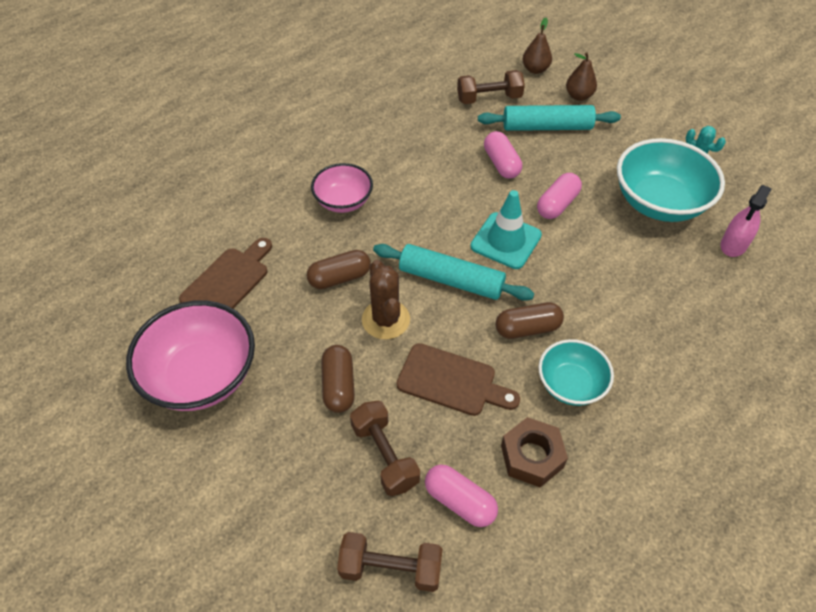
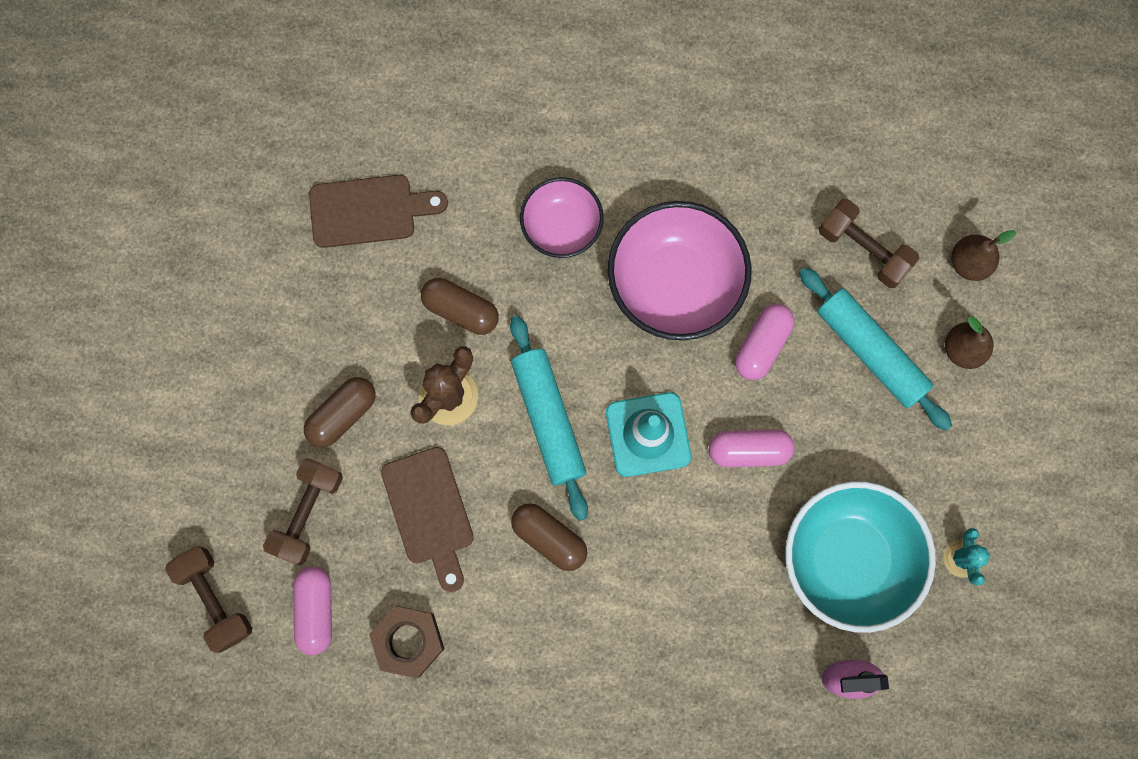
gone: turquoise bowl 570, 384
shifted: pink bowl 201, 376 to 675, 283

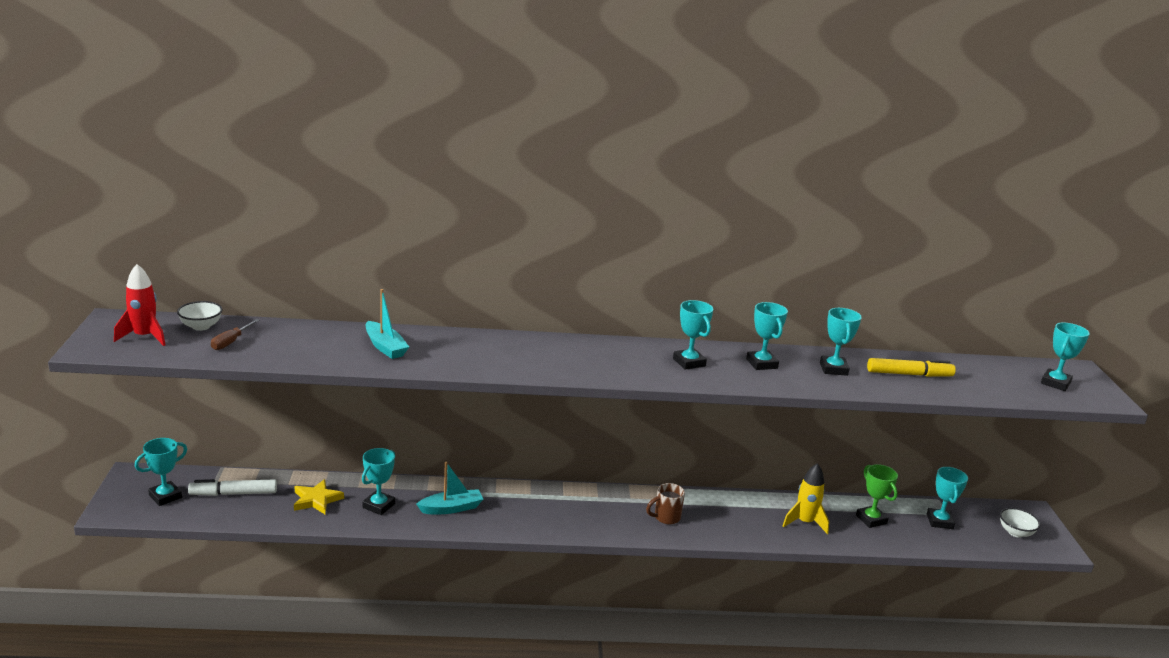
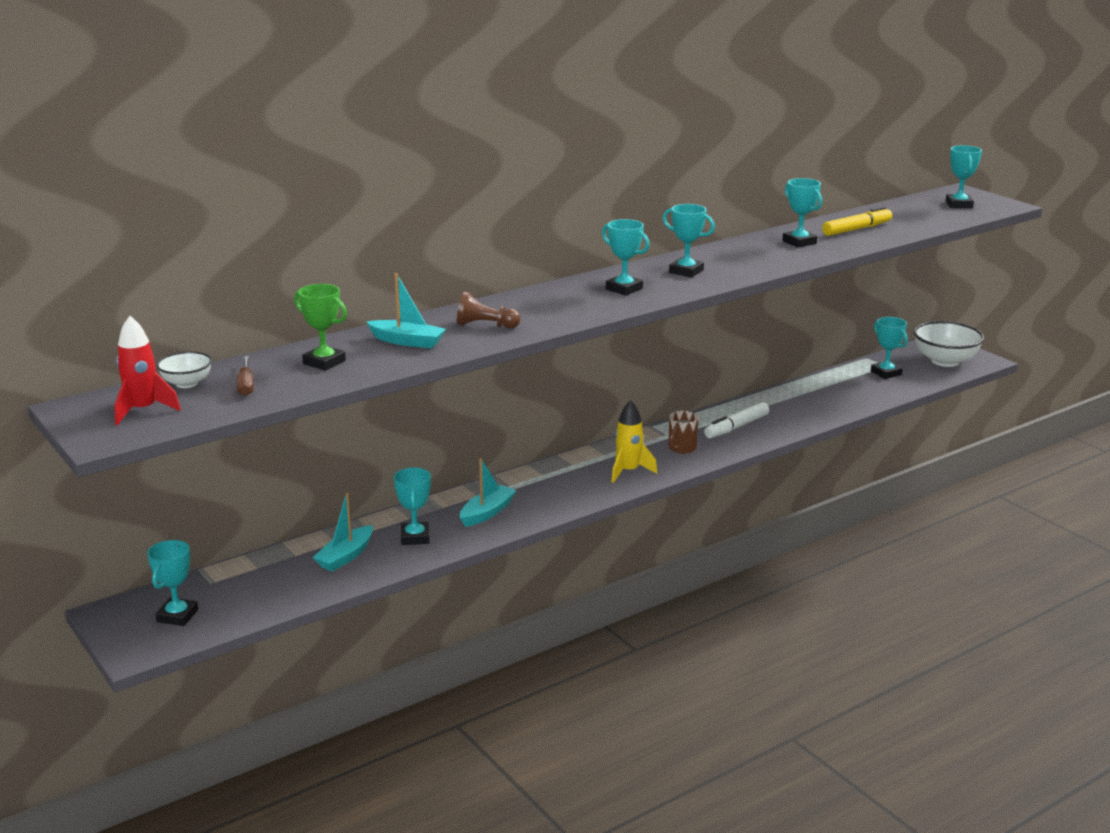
new: brown pawn 485, 325
shifted: turquoise trophy 761, 364 to 624, 289; yellow rocket 805, 522 to 628, 471; green trophy 871, 519 to 324, 362; white marker 233, 494 to 736, 427
swapped: yellow star 316, 500 to turquoise boat 345, 556
scaled: white bowl 1015, 532 = 945, 361 x1.85

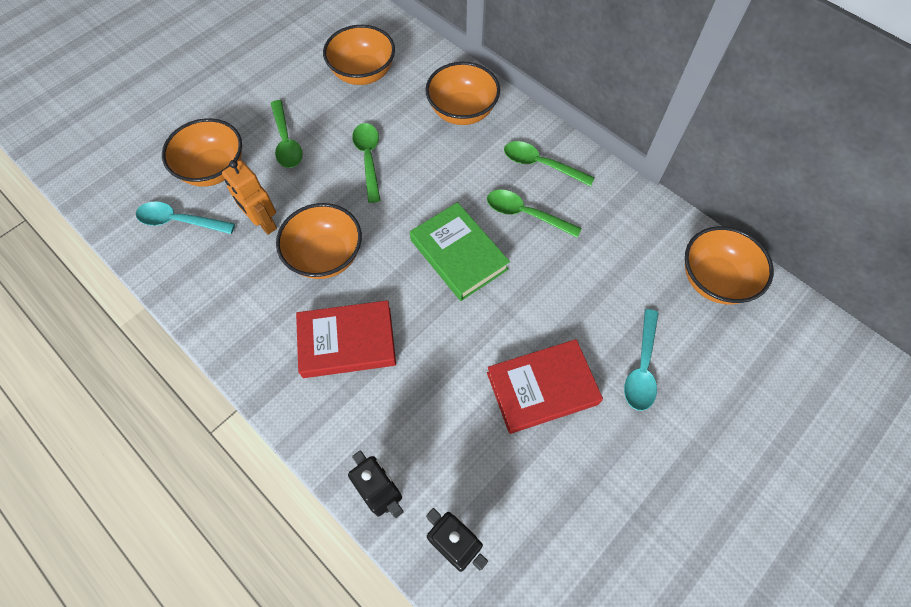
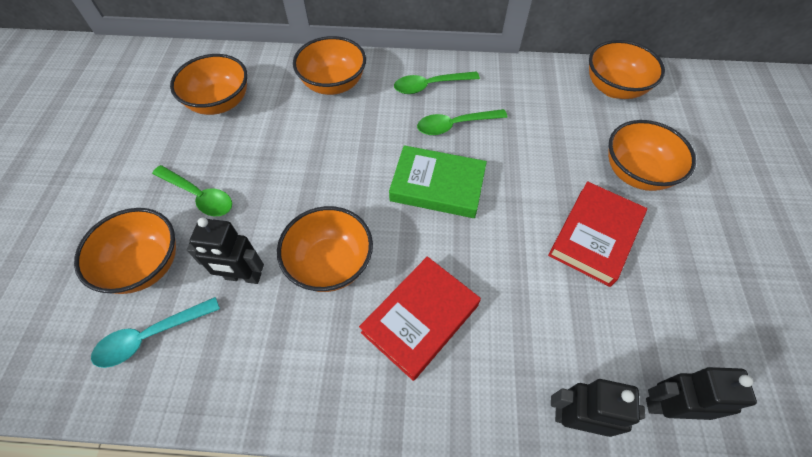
gone: green spoon 368, 159
swapped: turquoise spoon 641, 367 to orange bowl 636, 172
repainted: orange robot 263, 222 to black robot 243, 277

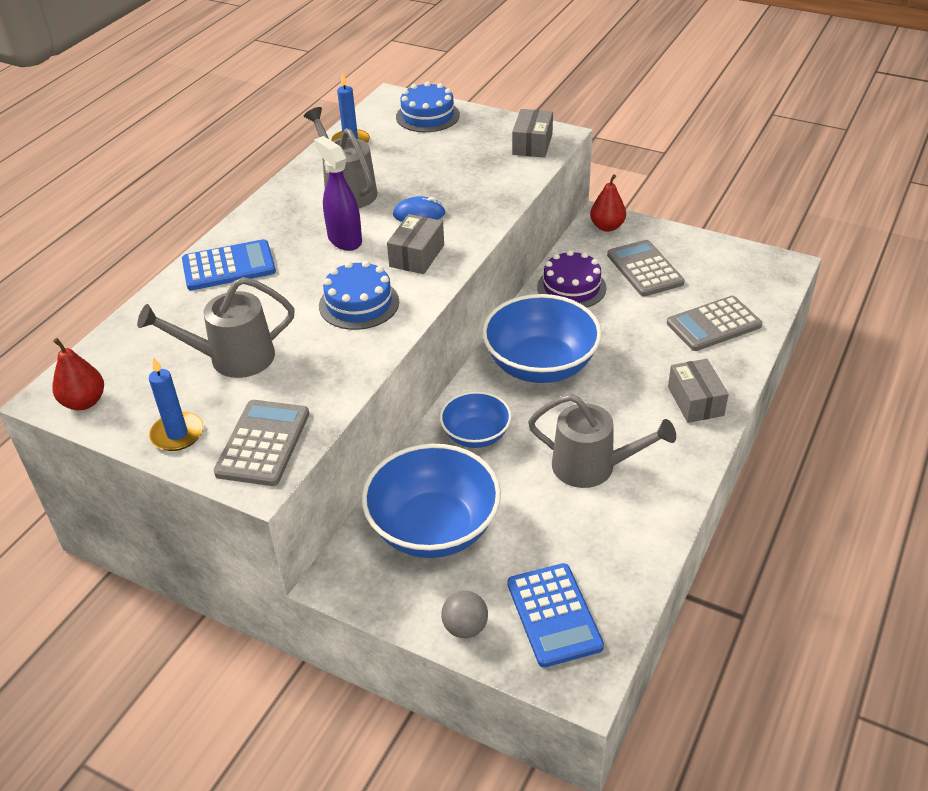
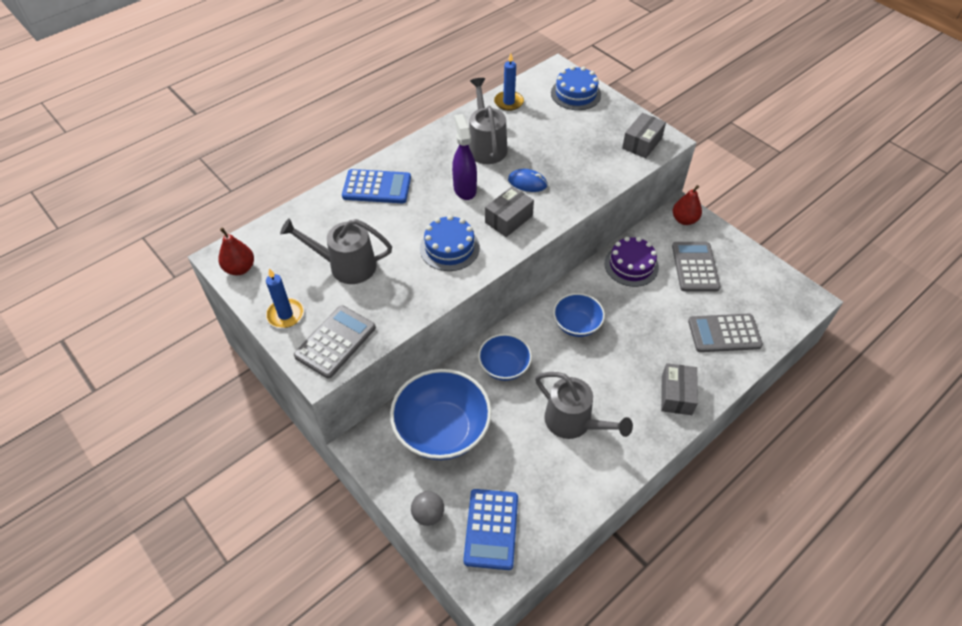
scaled: blue bowl 540, 365 = 577, 325 x0.57

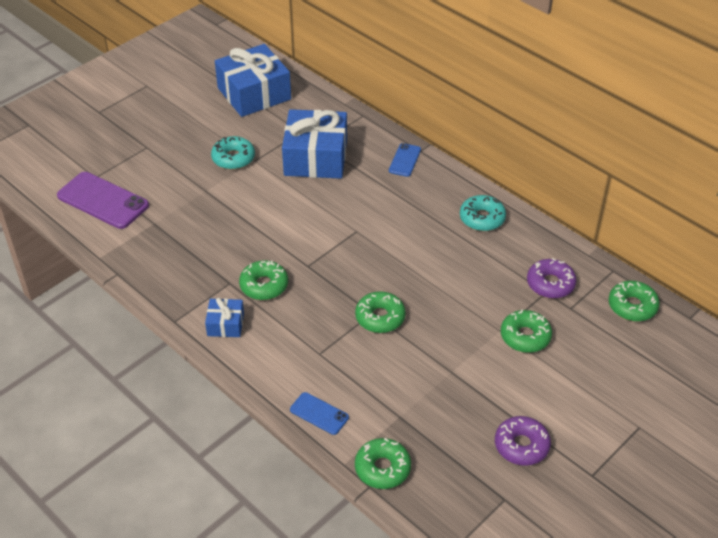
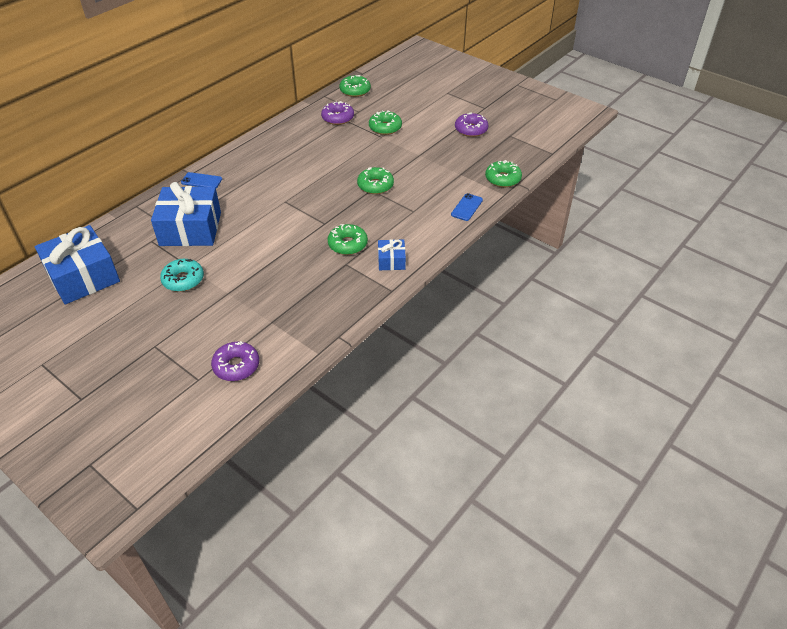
gone: turquoise donut 482, 218
swapped: purple phone 103, 201 to purple donut 236, 366

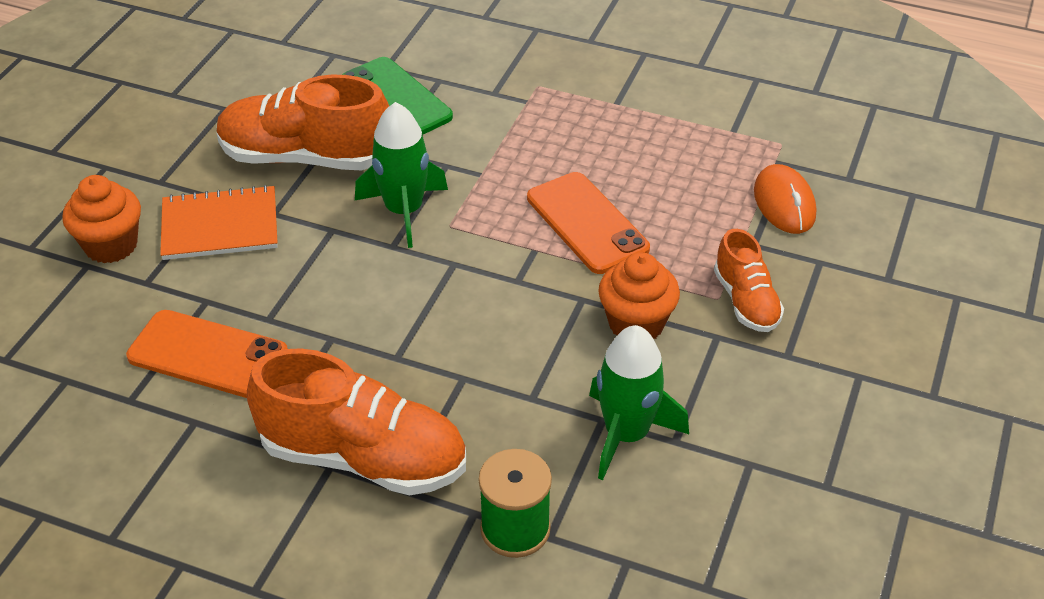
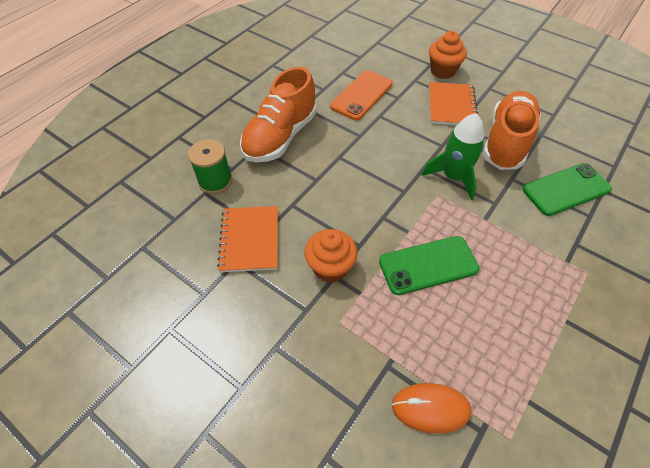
gone: orange shoe 746, 301
swapped: green rocket 626, 434 to orange notebook 250, 239
repainted: orange phone 587, 223 to green phone 428, 265

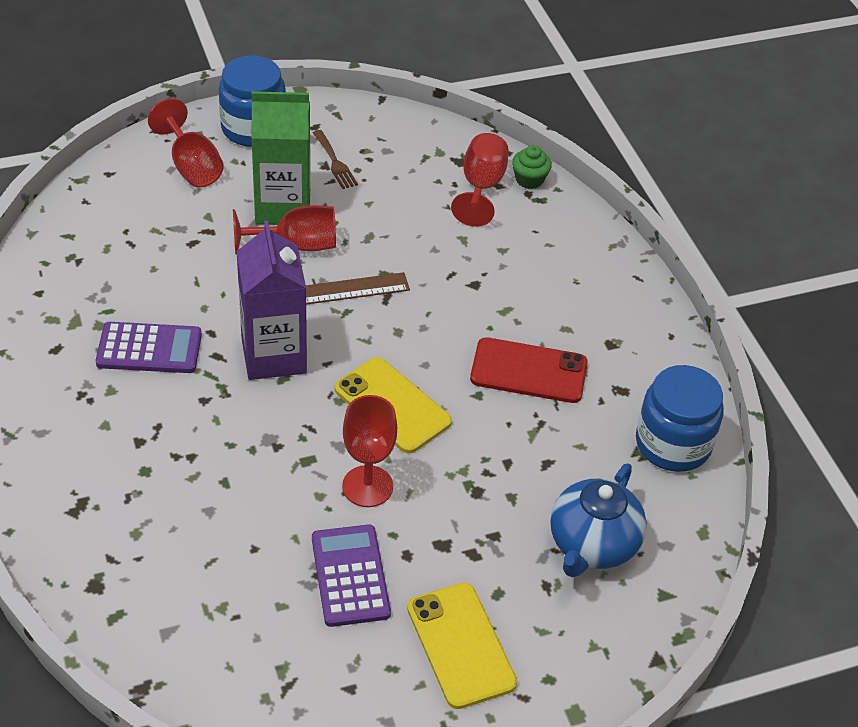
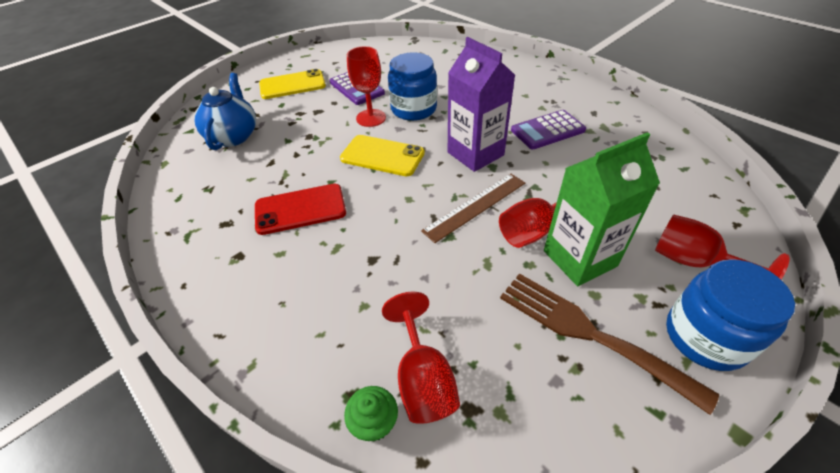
shifted: blue jar 673, 444 to 413, 109
rotated: yellow phone 460, 645 = 292, 85 60 degrees counterclockwise
scaled: brown fork 335, 162 = 588, 333 x2.03

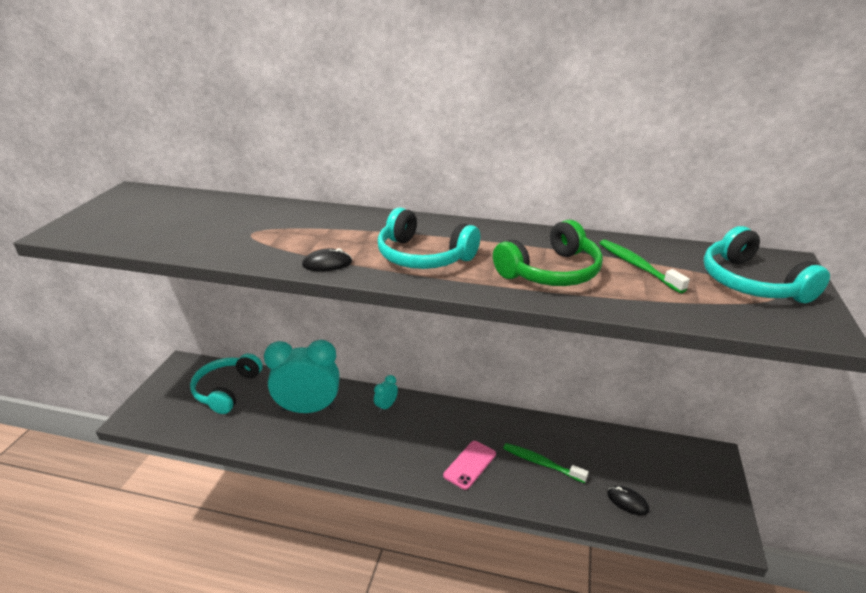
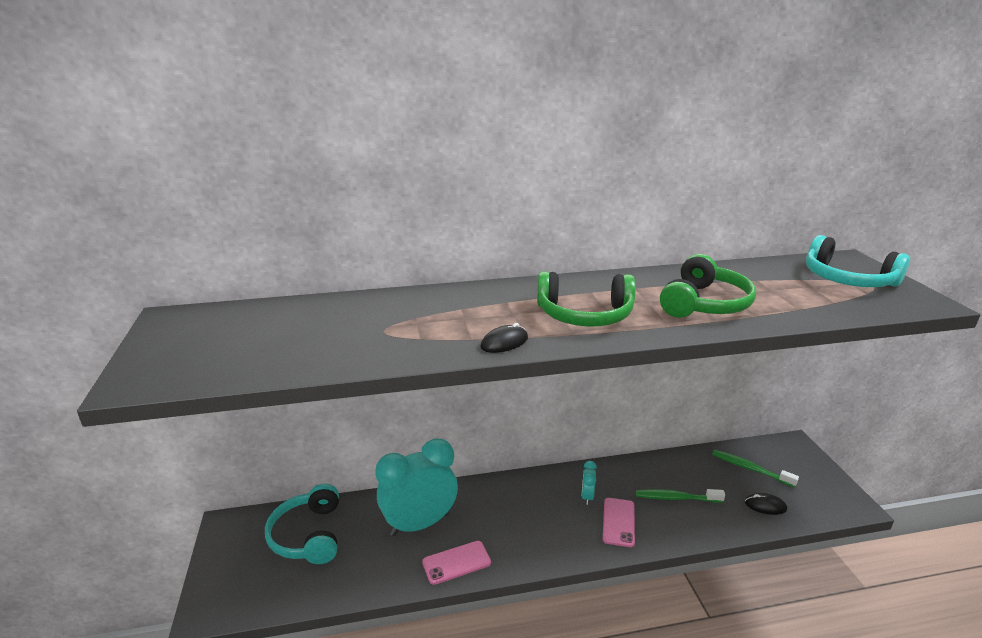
new: pink phone 456, 562
shifted: green toothbrush 637, 266 to 750, 468; turquoise clock 386, 406 to 587, 497
repainted: turquoise headphones 423, 256 to green headphones 584, 315

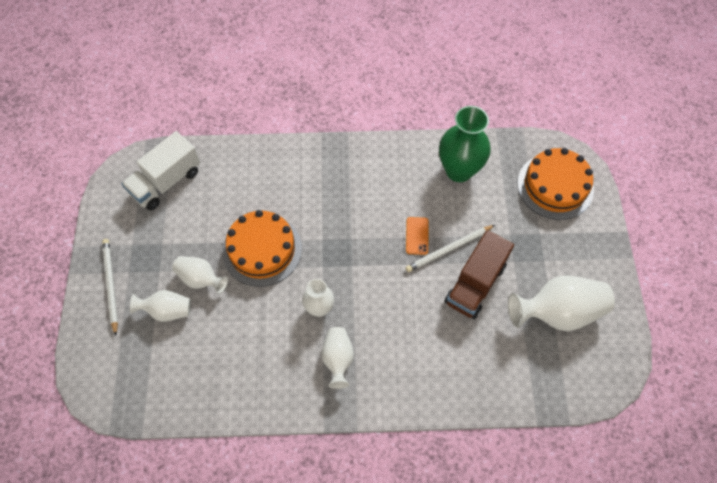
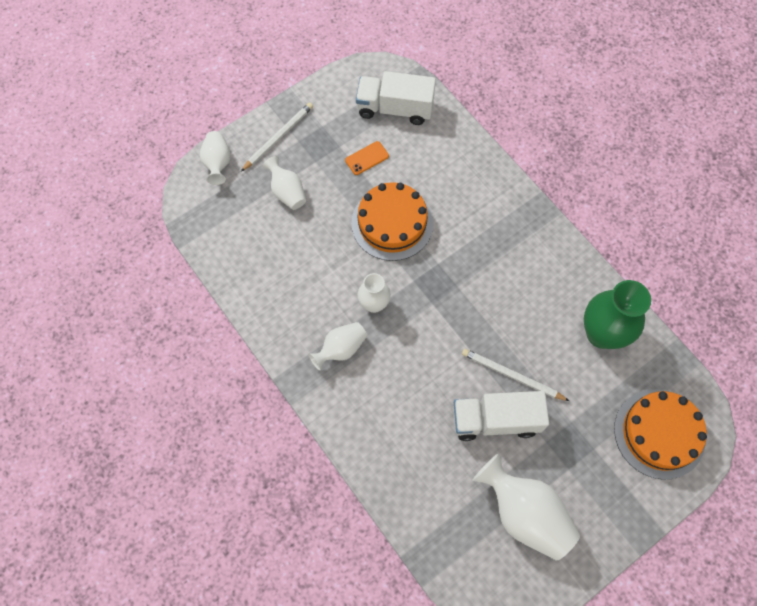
shifted: orange phone 417, 236 to 367, 158; white vase 201, 279 to 217, 163
repainted: brown truck 475, 284 to white truck 495, 420

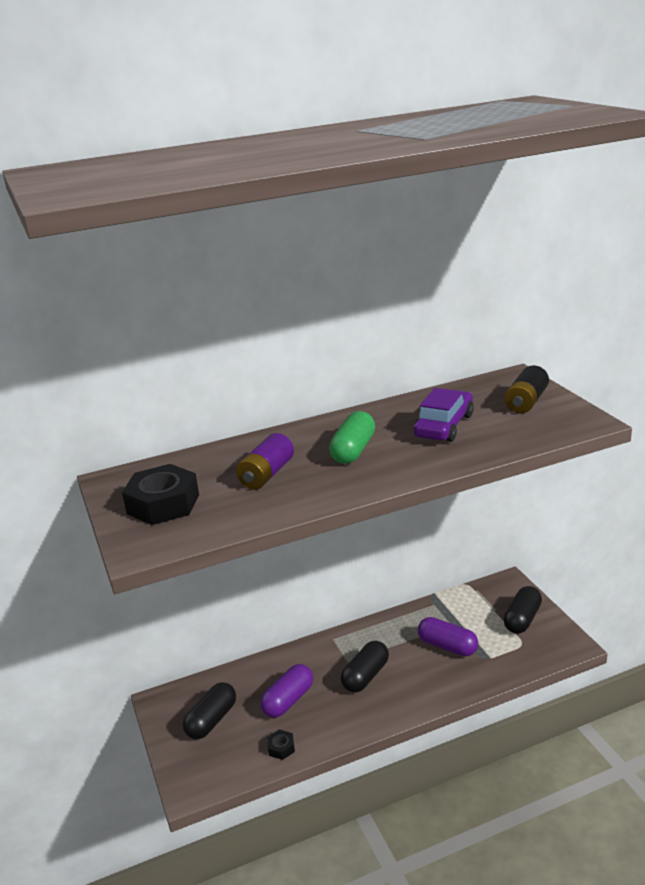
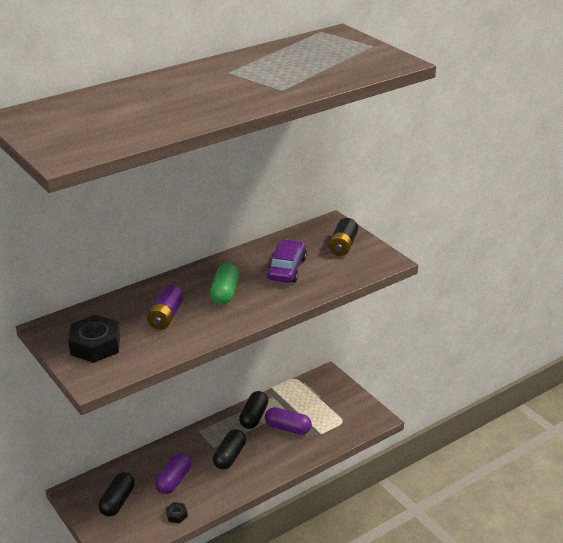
shifted: black capsule 522, 619 to 254, 417

